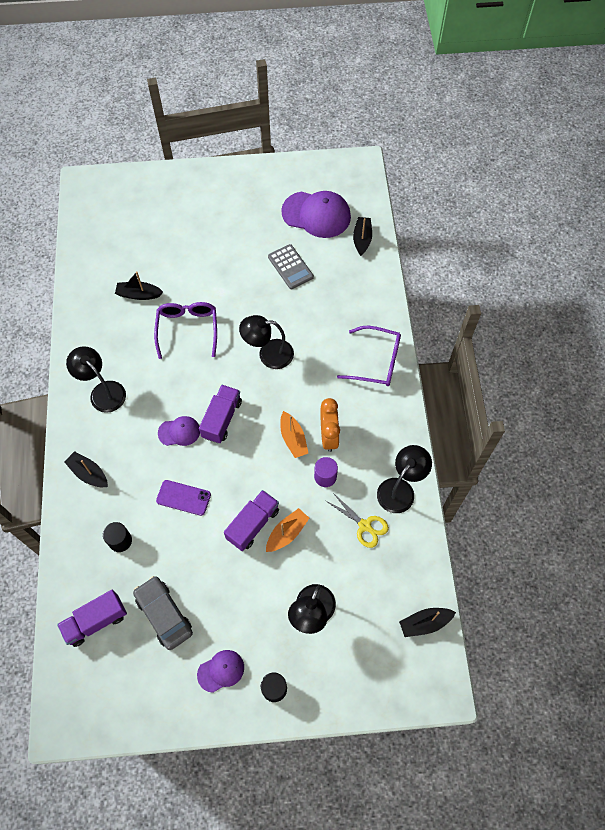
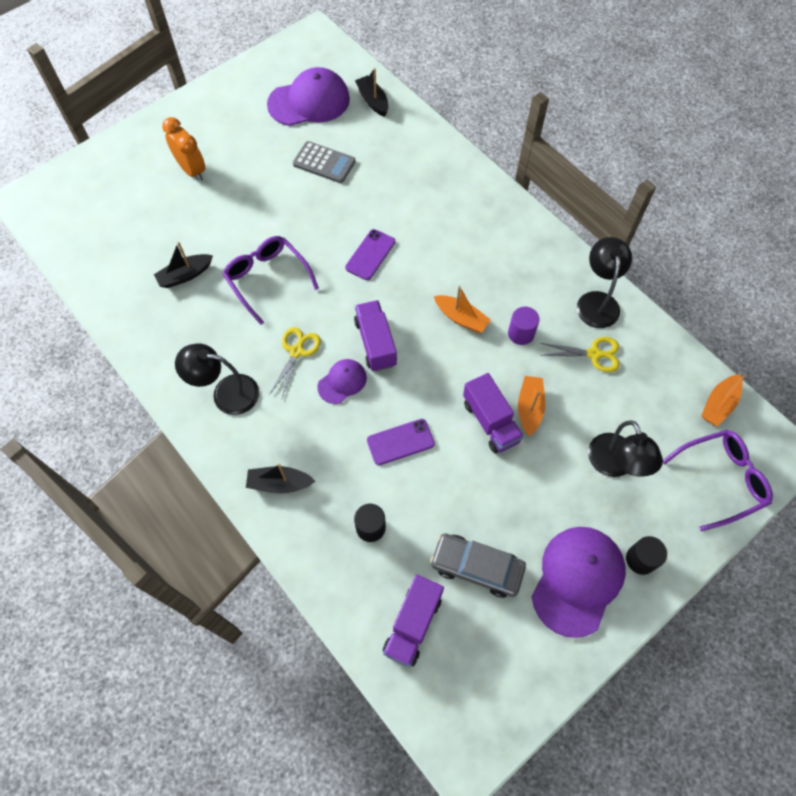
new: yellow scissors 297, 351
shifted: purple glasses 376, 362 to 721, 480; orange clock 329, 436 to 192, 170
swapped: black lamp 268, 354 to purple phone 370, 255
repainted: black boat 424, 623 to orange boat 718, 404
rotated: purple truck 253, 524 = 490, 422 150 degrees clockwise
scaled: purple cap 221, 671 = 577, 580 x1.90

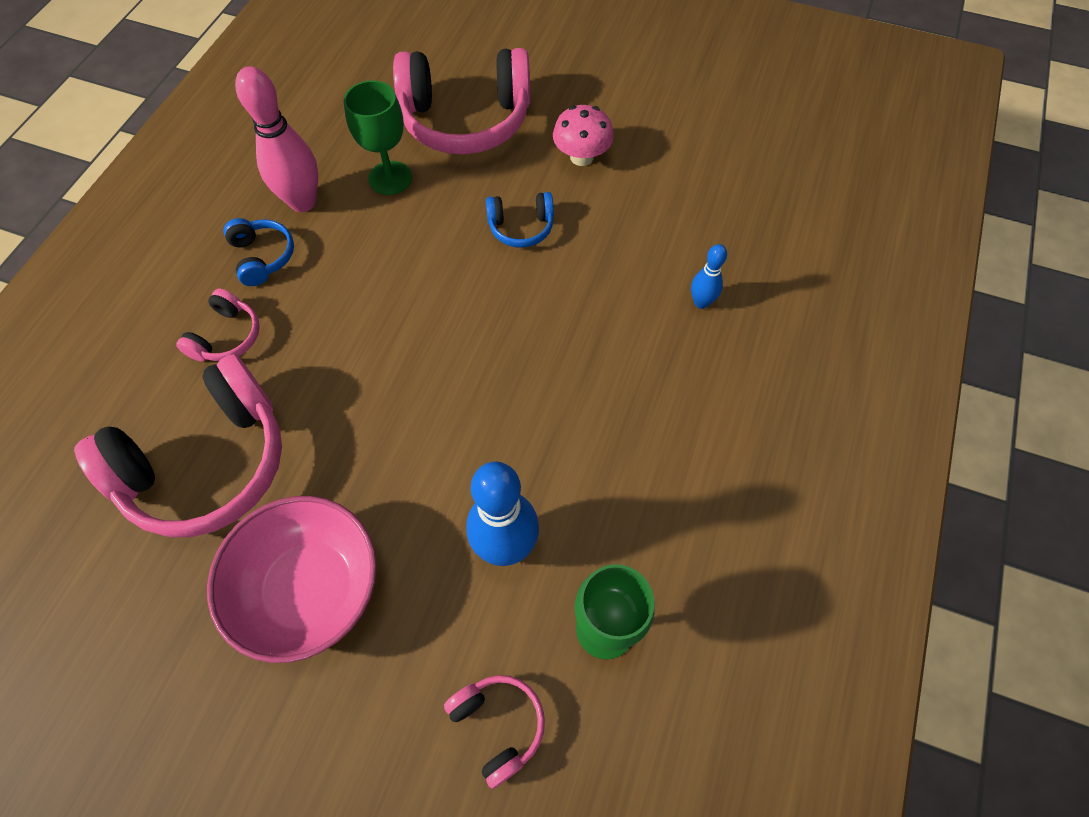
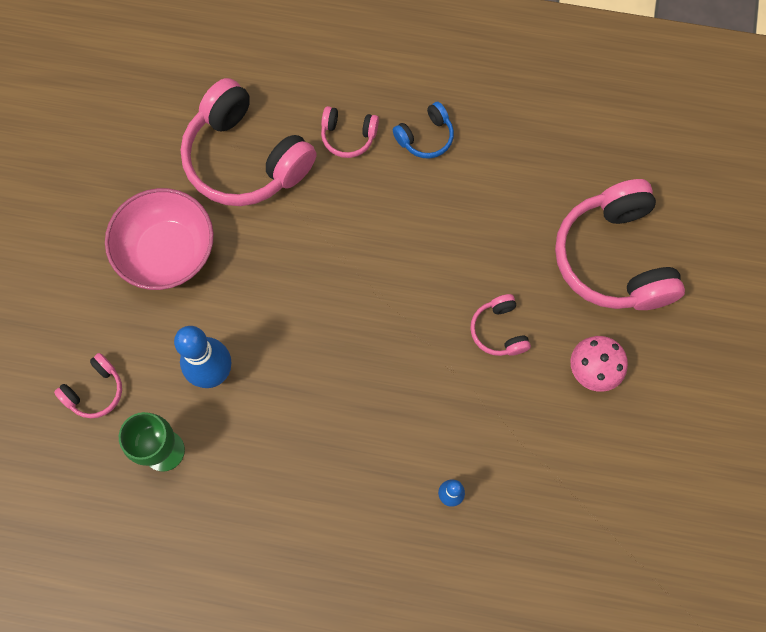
gone: pink bowling pin 303, 202; green goblet 390, 178
repainted: blue headphones 521, 227 to pink headphones 499, 330

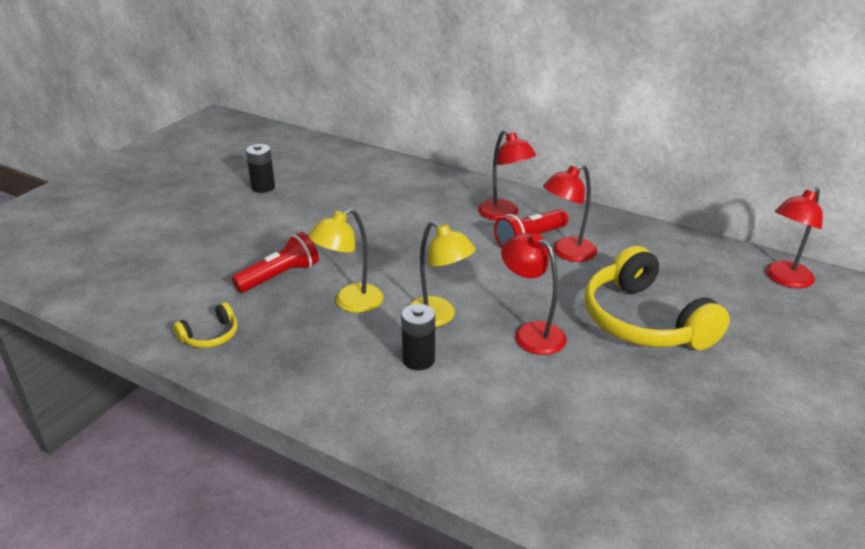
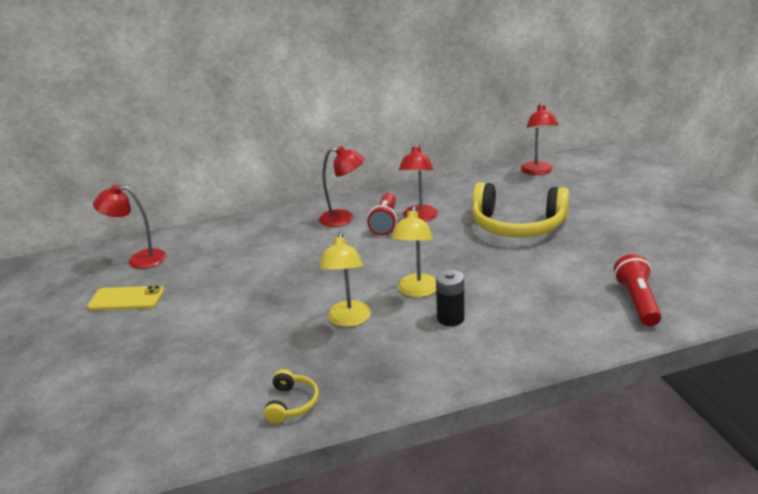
shifted: red flashlight 280, 276 to 637, 301; red lamp 531, 333 to 139, 260
swapped: black battery 263, 187 to yellow phone 126, 299
rotated: yellow lamp 438, 317 = 417, 291 105 degrees clockwise

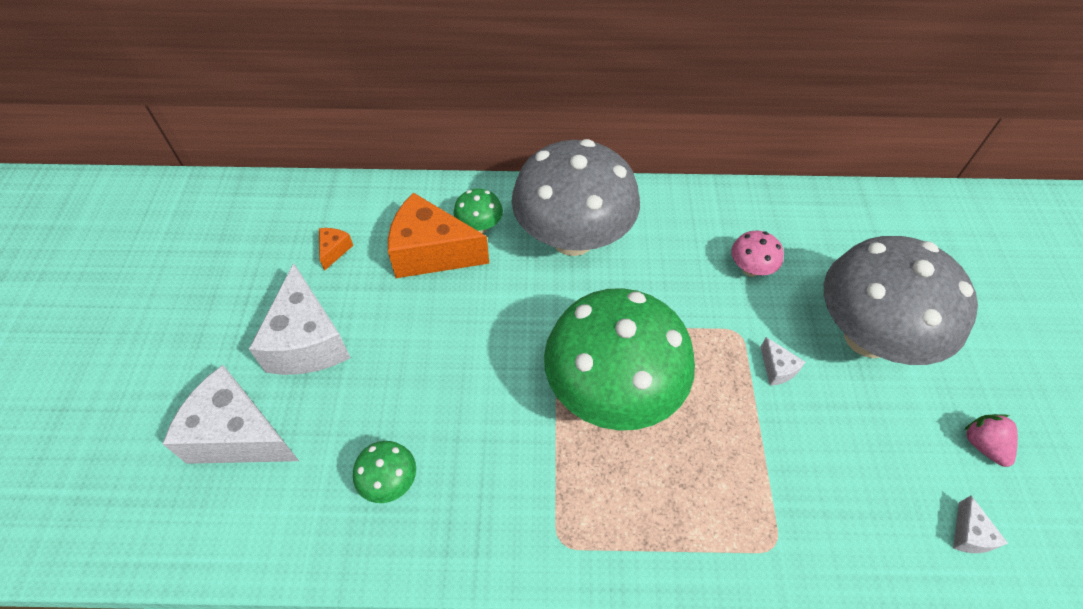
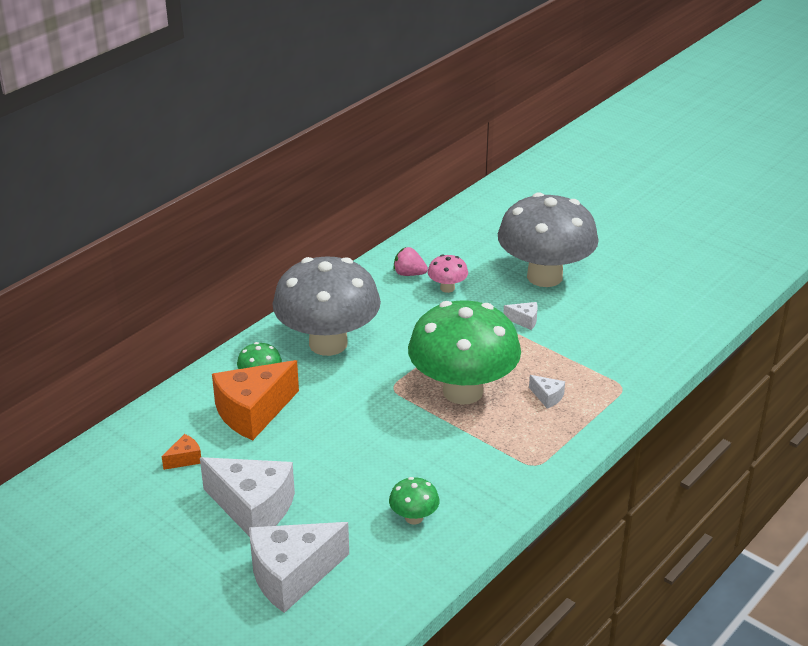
shifted: pink strawberry 983, 445 to 409, 274; white cheese 969, 534 to 547, 397
rotated: orange cheese 334, 250 = 185, 459 90 degrees clockwise

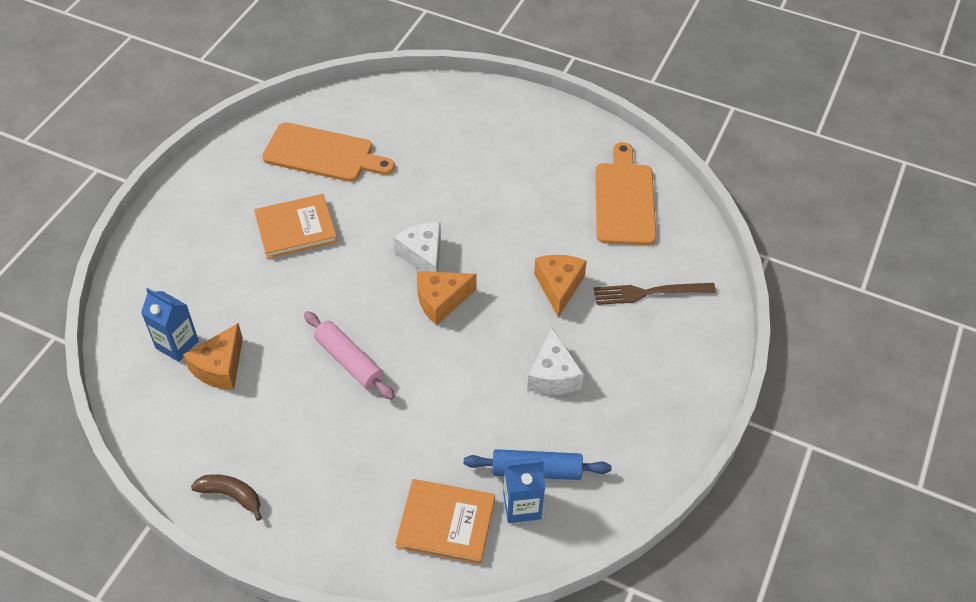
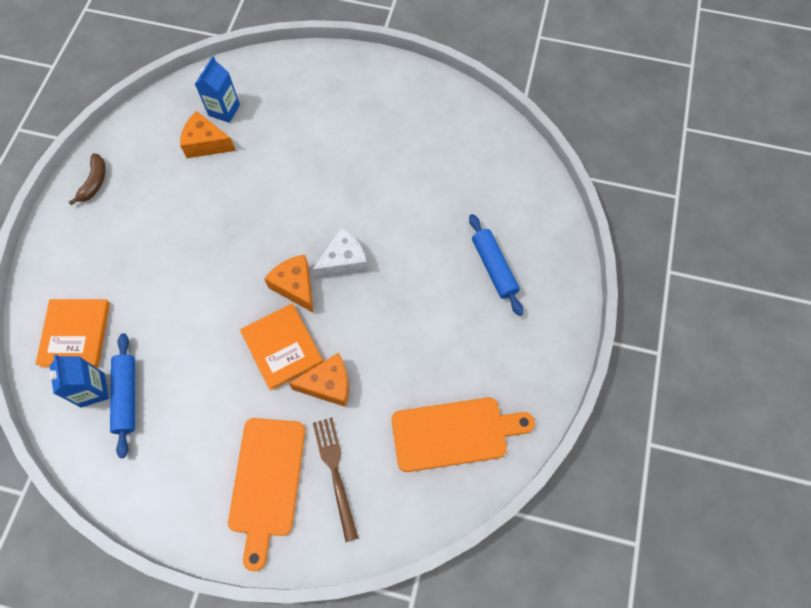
gone: pink rolling pin 349, 361; white cheese 553, 375
new: blue rolling pin 494, 268
shifted: orange cutting board 323, 154 to 267, 482; orange book 296, 228 to 282, 347

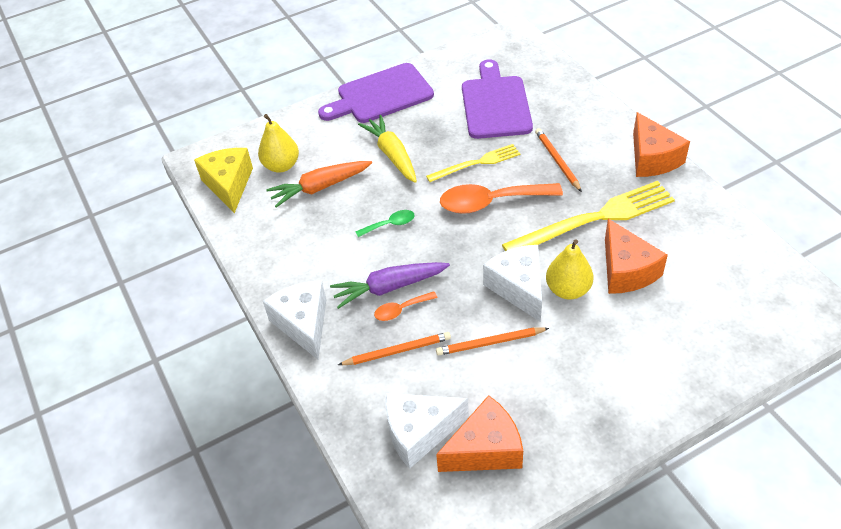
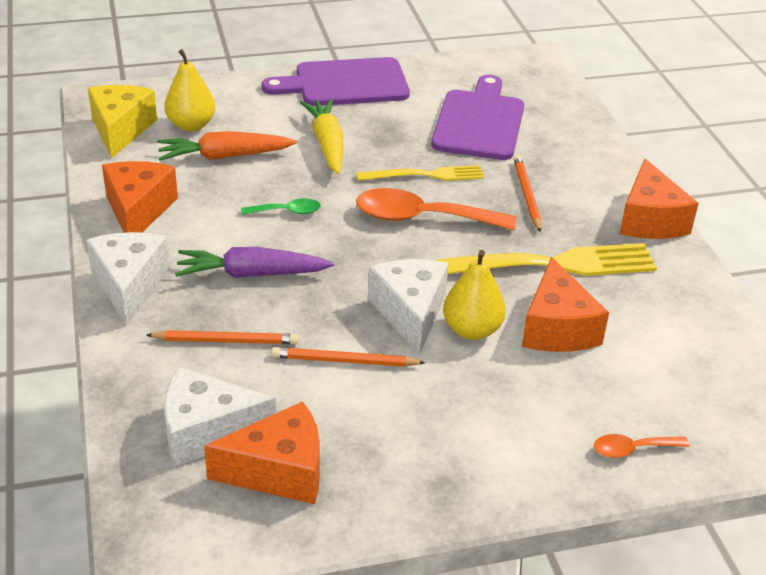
new: orange cheese 138, 210
shifted: orange spoon 401, 310 to 632, 449

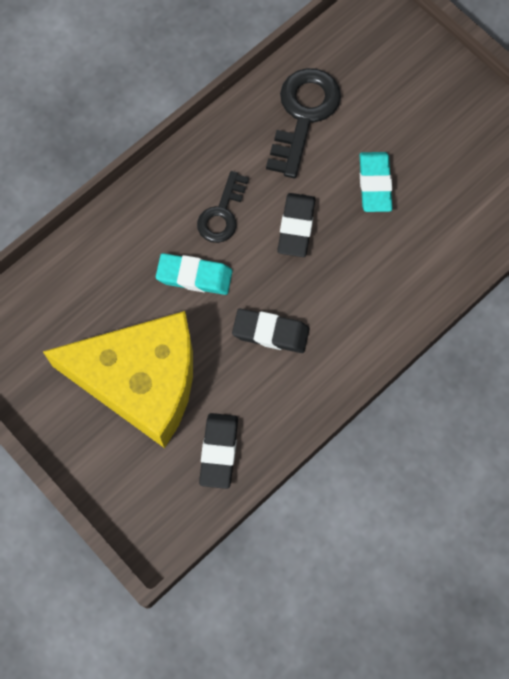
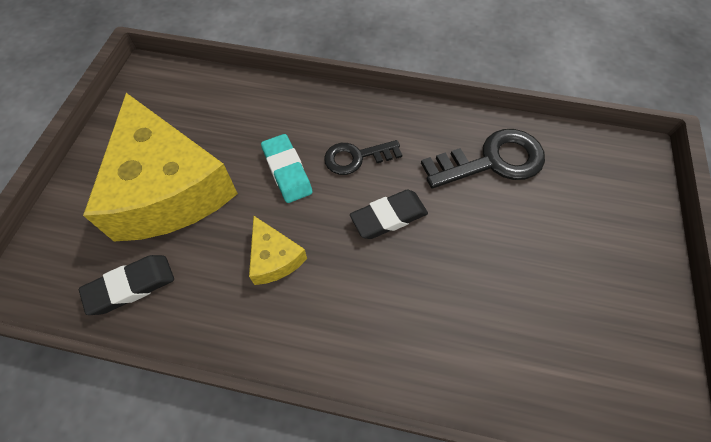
gone: turquoise eraser 374, 184
swapped: black eraser 270, 332 to yellow cheese 274, 258

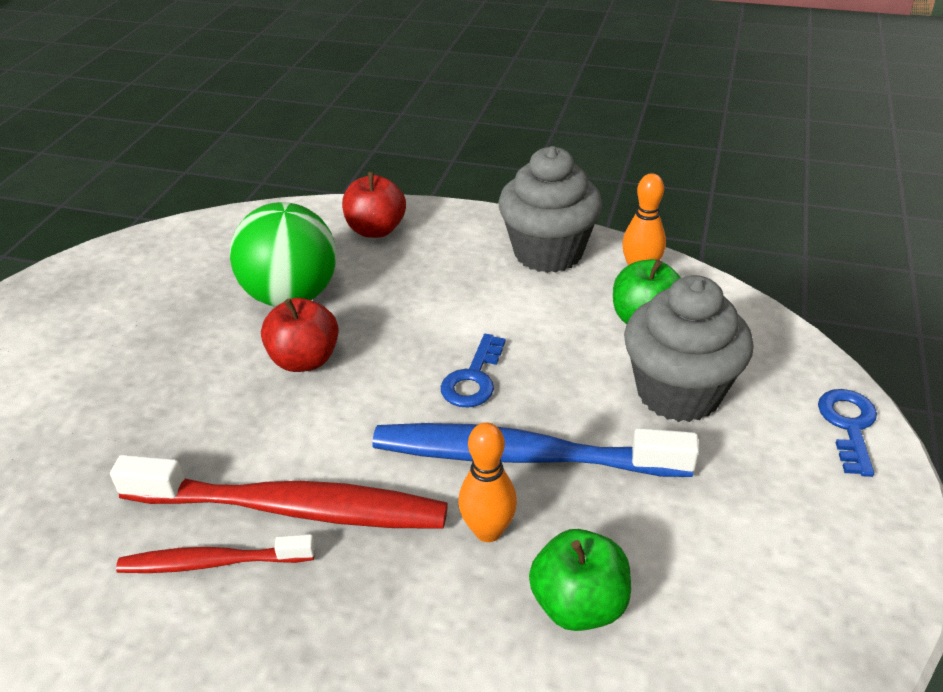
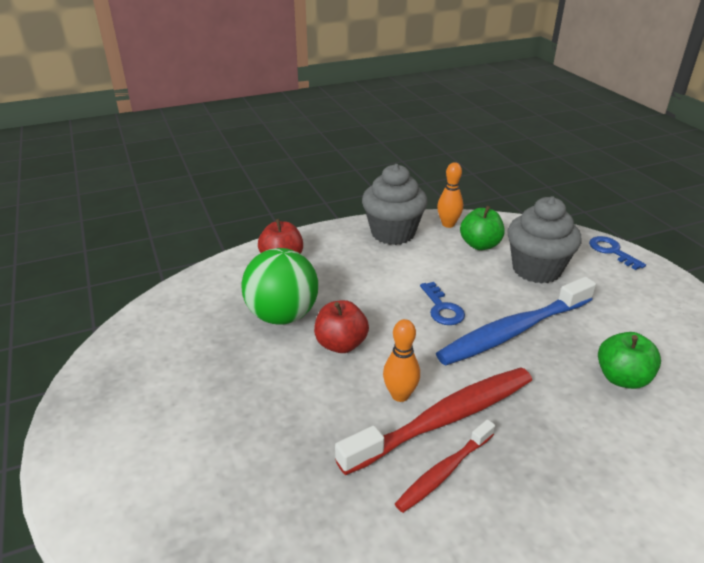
shifted: orange bowling pin 488, 531 to 400, 395

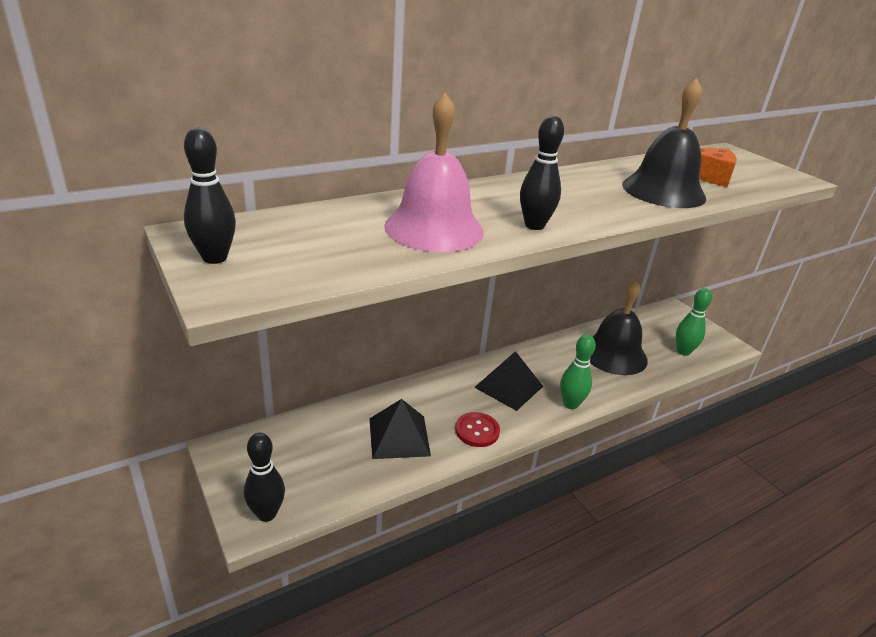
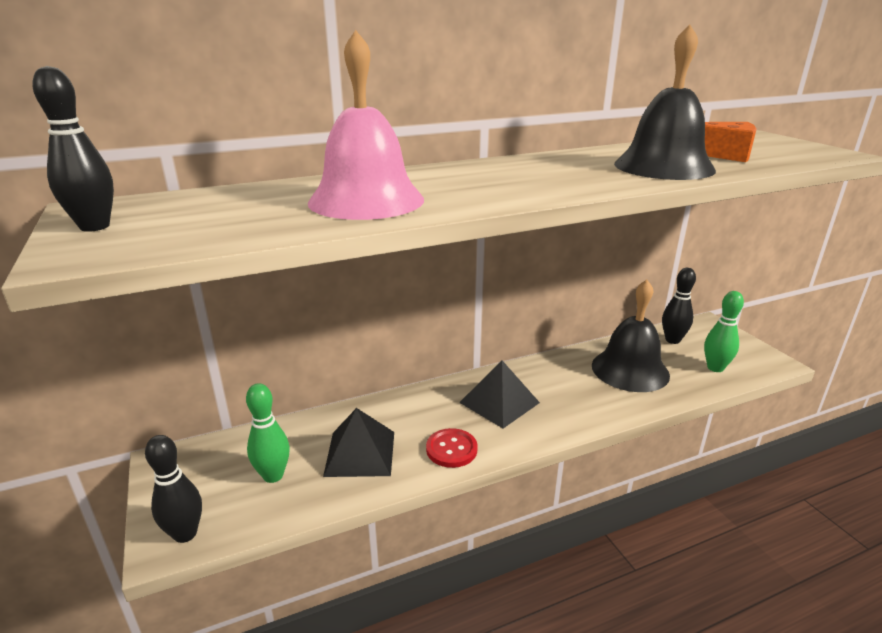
shifted: black bowling pin 534, 225 to 672, 340; green bowling pin 570, 404 to 273, 475

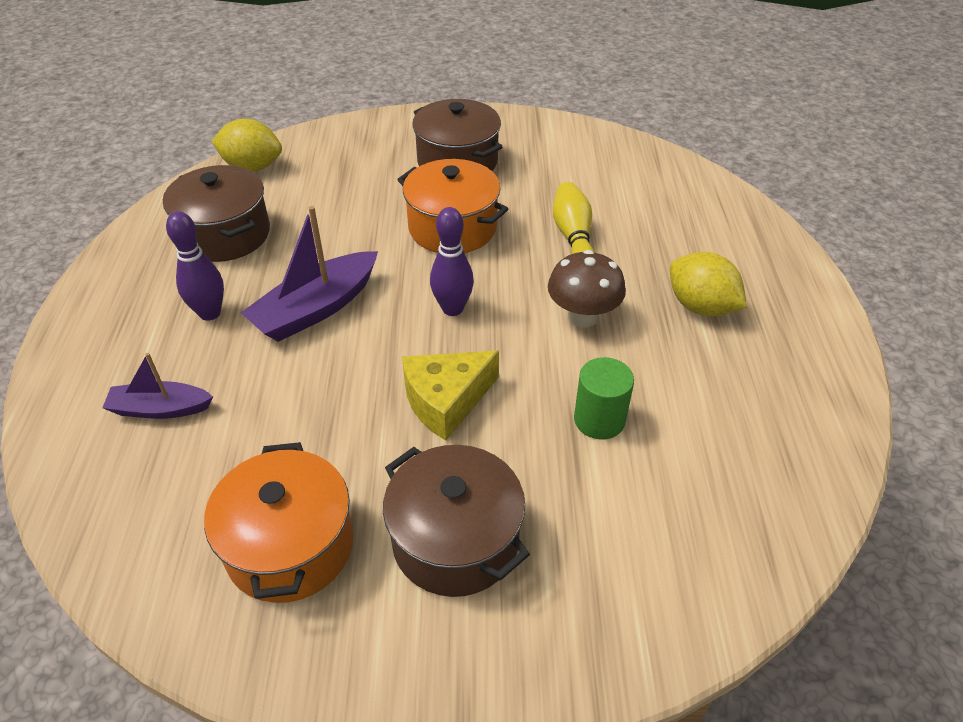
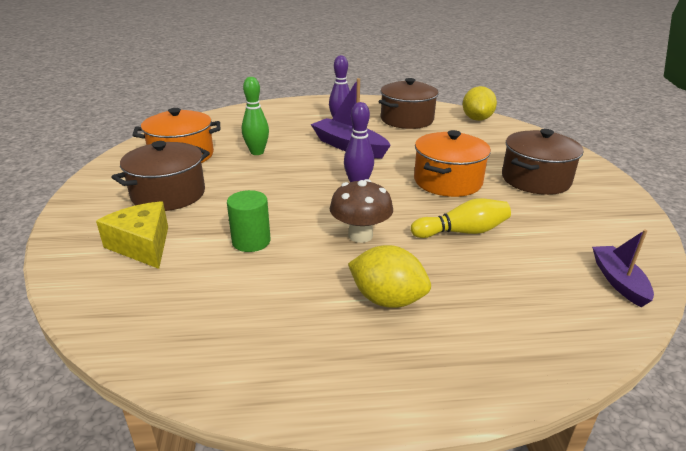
new: green bowling pin 257, 152
shifted: yellow cheese 446, 401 to 142, 245; purple boat 160, 409 to 618, 281
rotated: yellow lemon 700, 307 = 387, 299 75 degrees clockwise

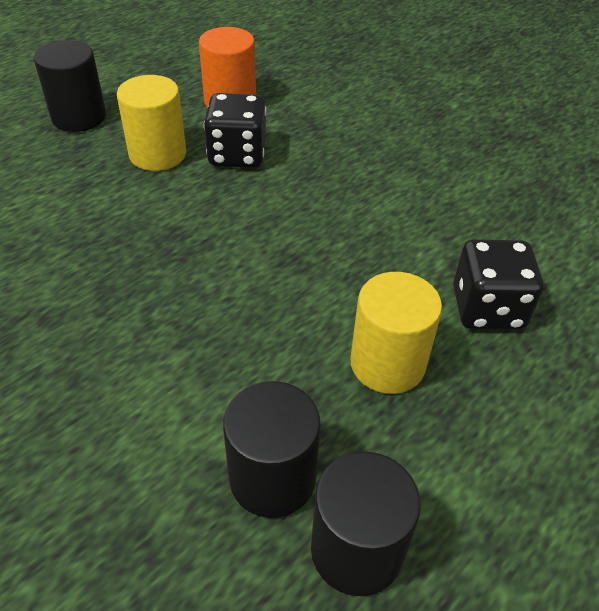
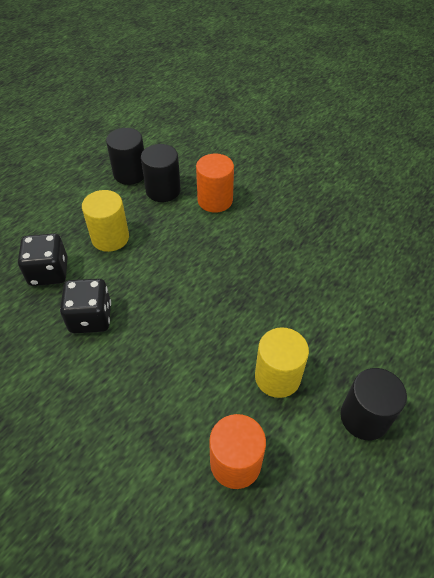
new: orange cylinder 215, 200
shifted: black dice 237, 154 to 90, 318

